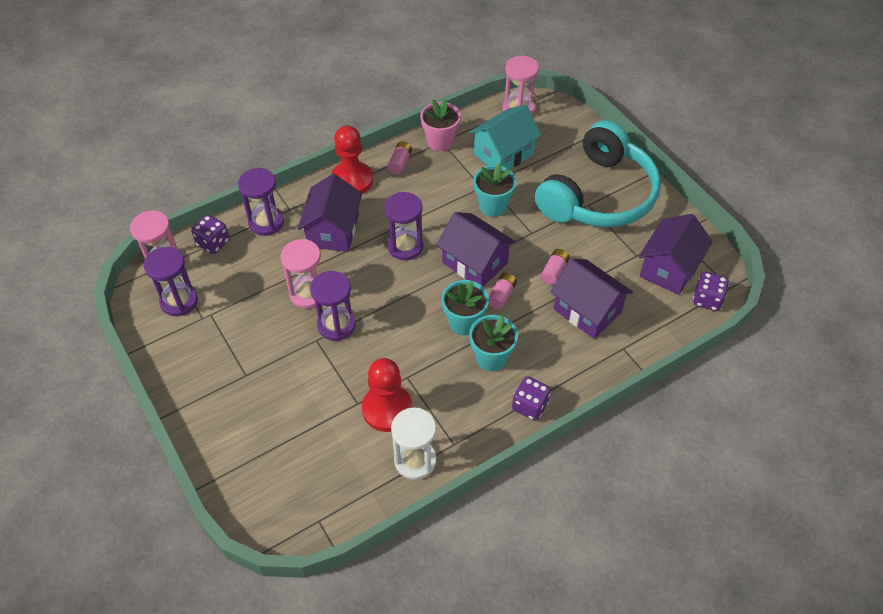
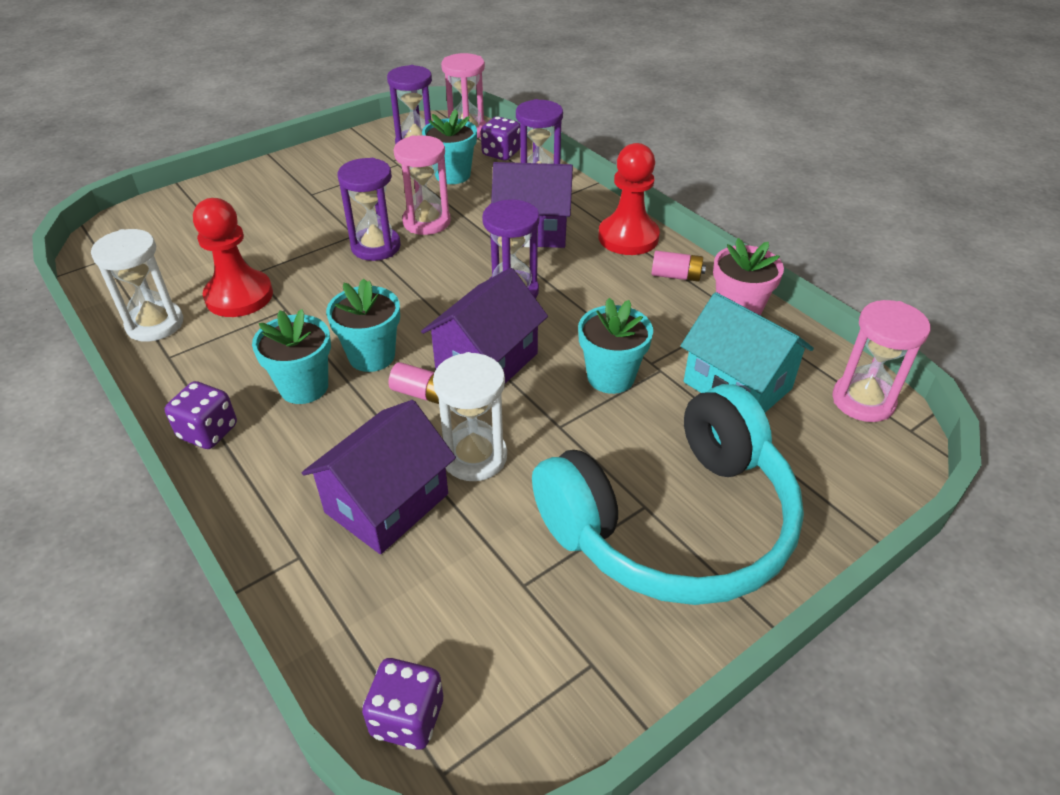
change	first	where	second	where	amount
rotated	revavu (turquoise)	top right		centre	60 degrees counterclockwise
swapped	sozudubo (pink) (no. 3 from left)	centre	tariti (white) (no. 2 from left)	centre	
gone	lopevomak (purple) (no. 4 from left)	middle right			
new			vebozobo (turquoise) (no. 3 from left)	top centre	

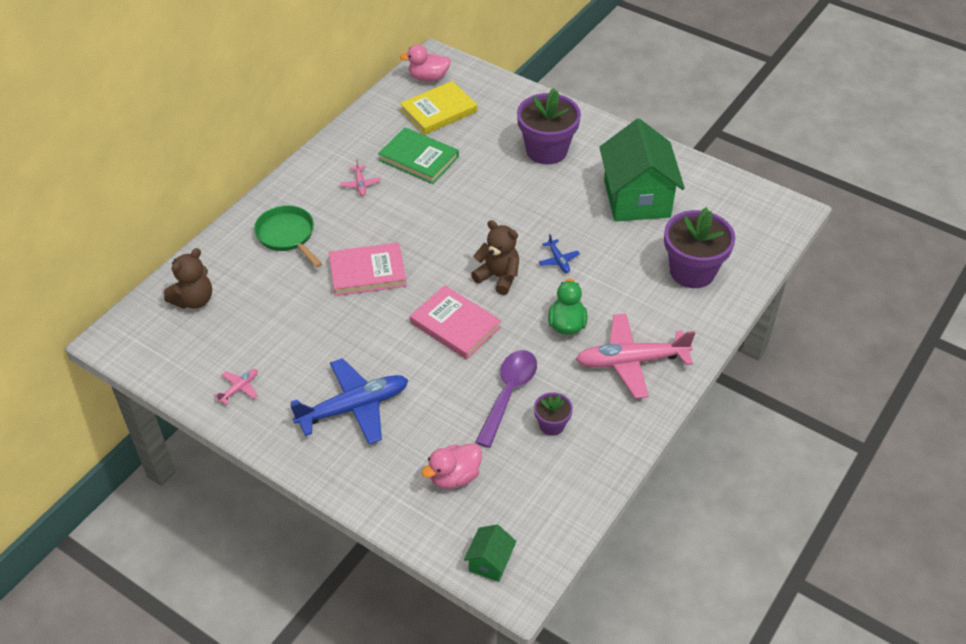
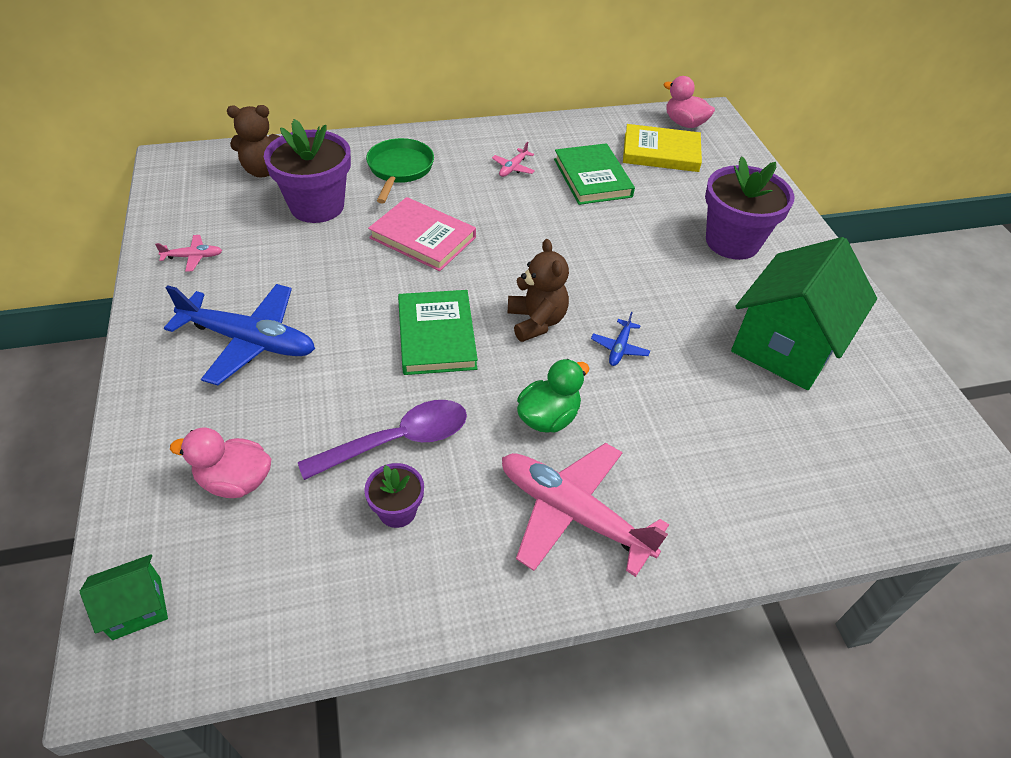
change	first	where	second	where	amount
repainted	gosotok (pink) (no. 2 from left)	centre	gosotok (green) (no. 1 from left)	centre	
shifted	vebozobo (purple) (no. 3 from left in the first image)	middle right	vebozobo (purple) (no. 1 from left)	top left	

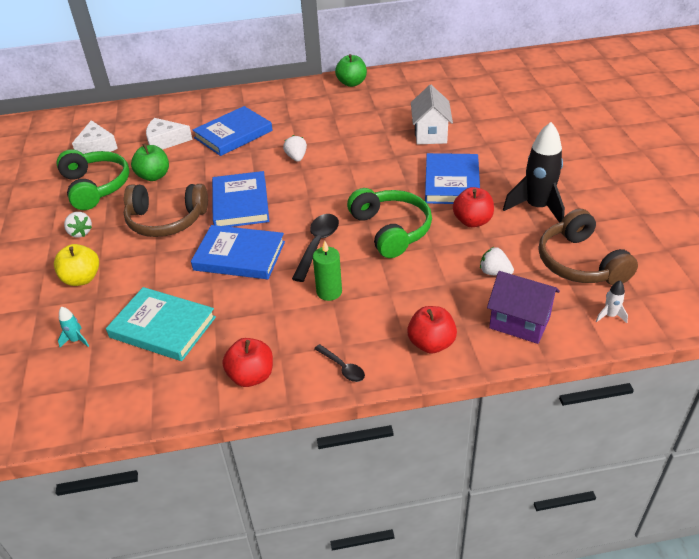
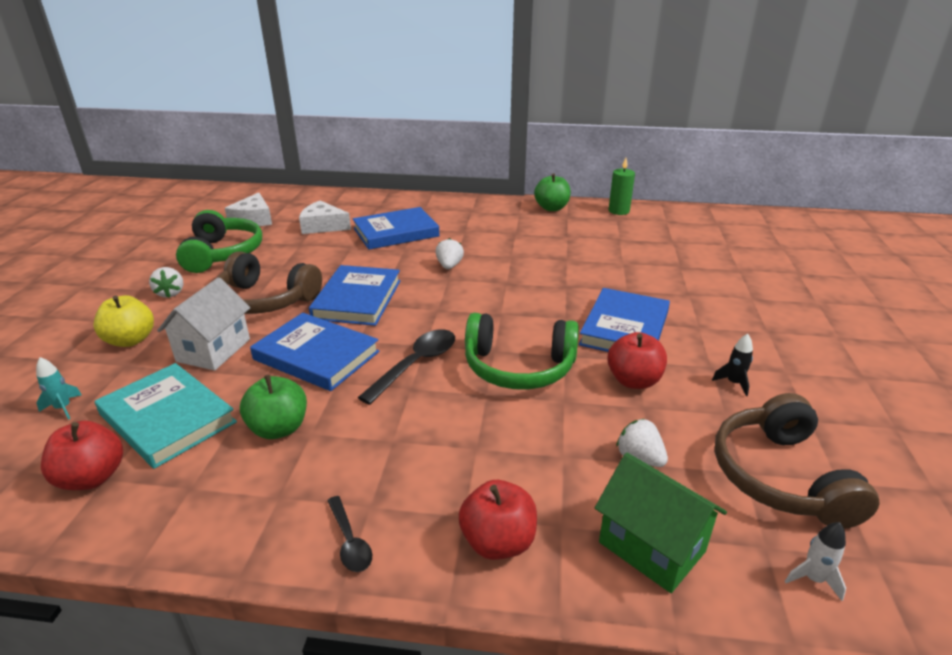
change	first	where	second	where	amount
shifted	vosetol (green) (no. 1 from left)	top left		middle left	
shifted	vosetol (red) (no. 1 from left)	centre		bottom left	
shifted	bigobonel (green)	centre		top centre	
rotated	revavu (green) (no. 2 from left)	centre		centre	105 degrees clockwise
shifted	lopevomak (white)	top centre		middle left	
repainted	lopevomak (purple)	middle right	lopevomak (green)	bottom right	
scaled	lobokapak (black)	top right		middle right	x0.42

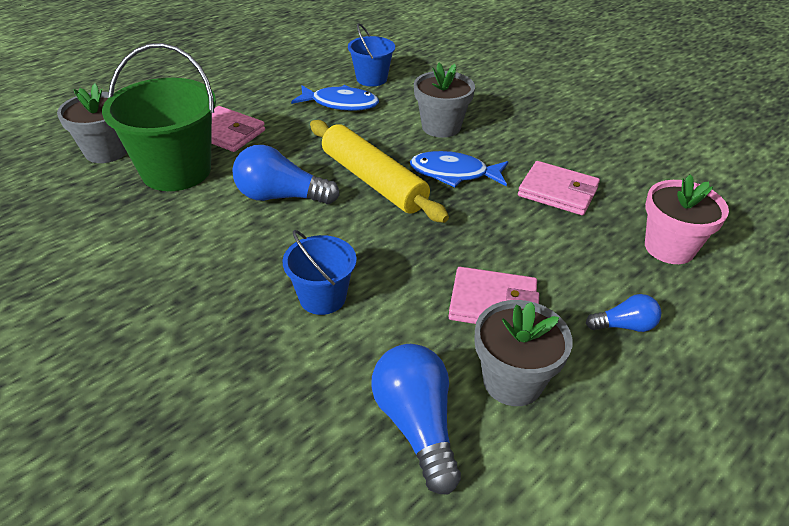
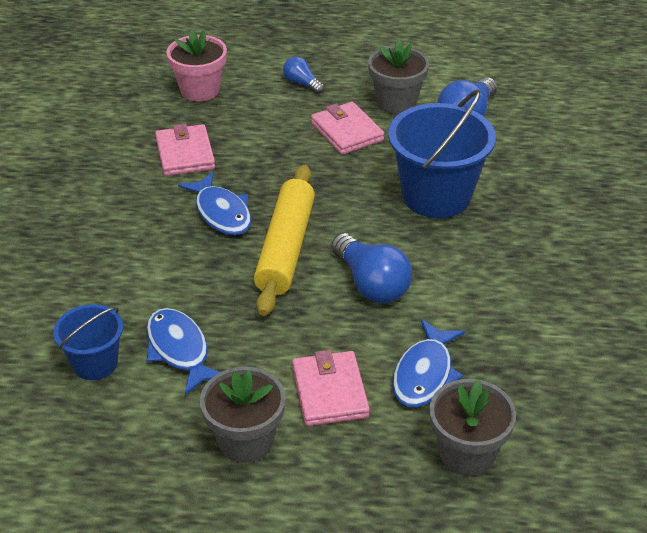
change	first	where	second	where	amount
swapped	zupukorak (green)	top left	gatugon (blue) (no. 3 from left)	bottom centre	
scaled	zupukorak (blue) (no. 1 from left in the first image)	centre	zupukorak (blue) (no. 2 from left)	top right	x1.79
shifted	vebozobo (grey) (no. 2 from left in the first image)	top centre	vebozobo (grey) (no. 1 from left)	bottom centre	

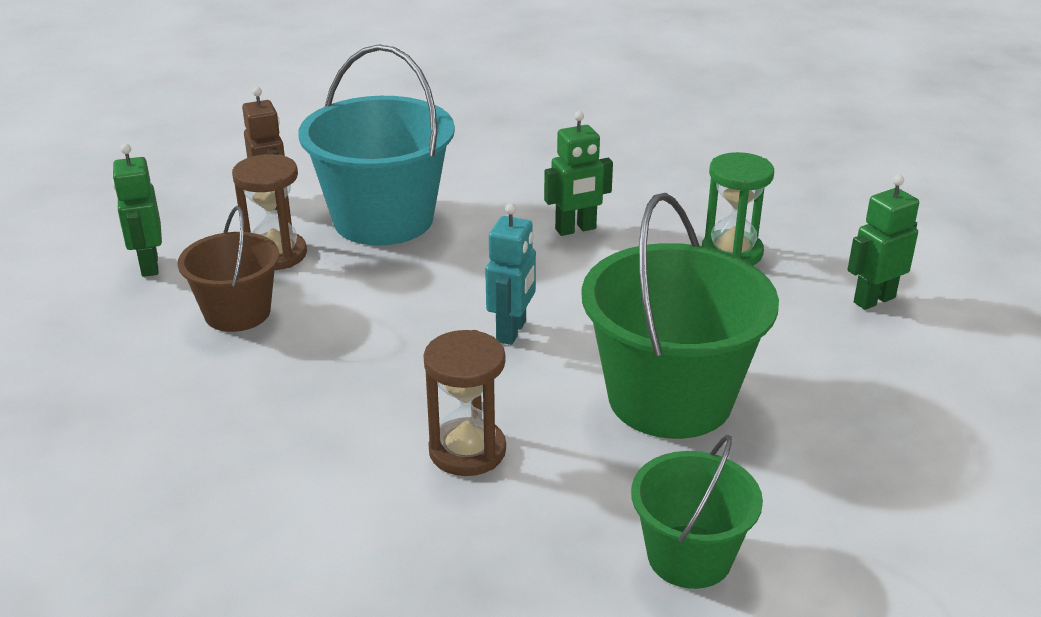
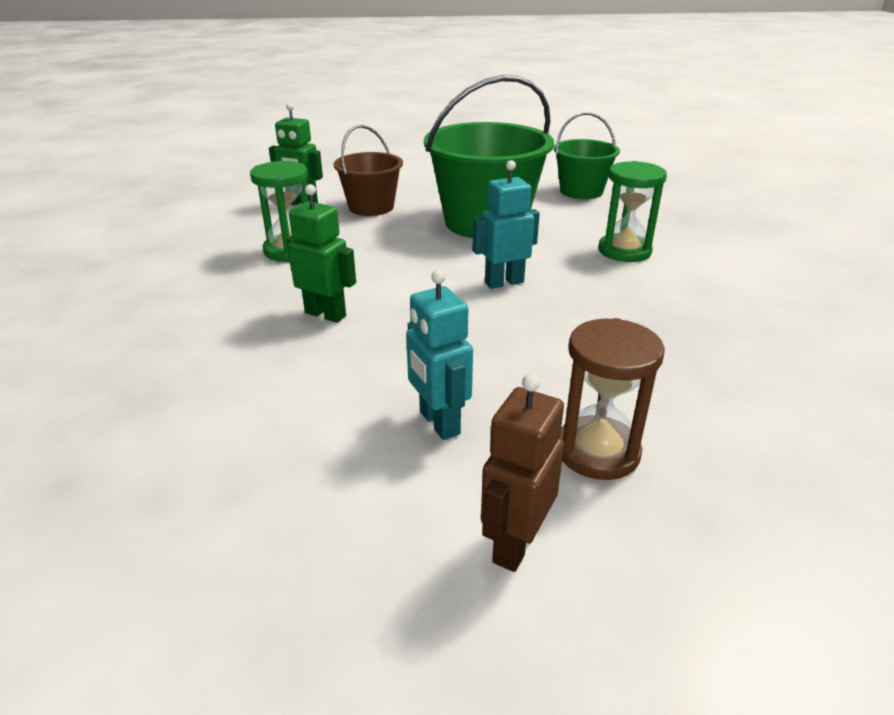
change	first	where	second	where	amount
gone	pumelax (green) (no. 1 from left)	middle left			
shifted	zupukorak (brown)	middle left		top centre	
swapped	zupukorak (turquoise)	top centre	pumelax (turquoise) (no. 1 from left)	centre	
repainted	tariti (brown) (no. 2 from left)	centre	tariti (green) (no. 2 from left)	top right	

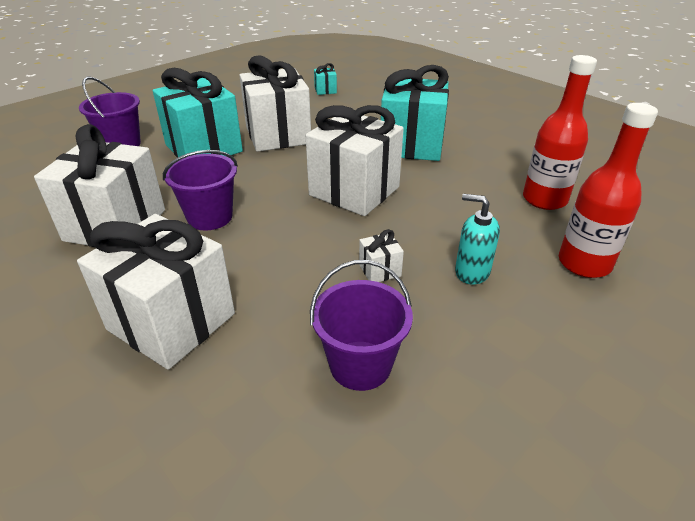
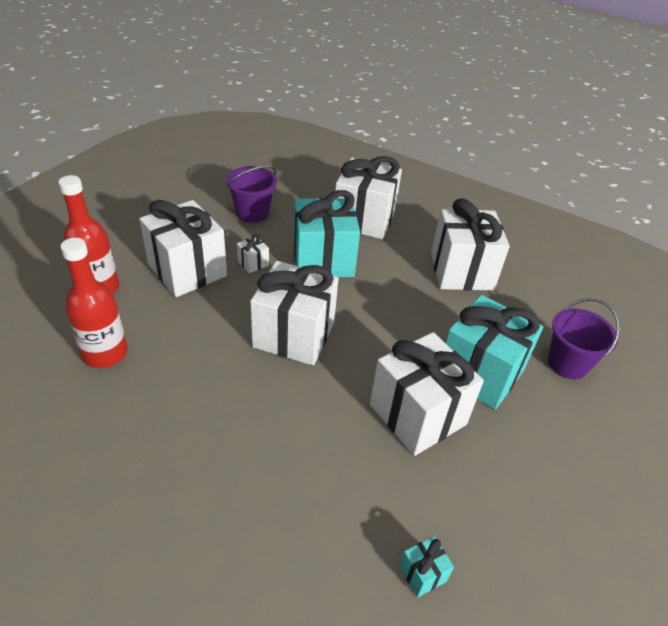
change	first	where	second	where	amount
gone	zupukorak (purple) (no. 2 from left)	middle left			
shifted	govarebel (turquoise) (no. 3 from left in the first image)	top centre	govarebel (turquoise) (no. 1 from left)	centre	
swapped	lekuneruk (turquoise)	middle right	govarebel (white) (no. 1 from left)	middle left	

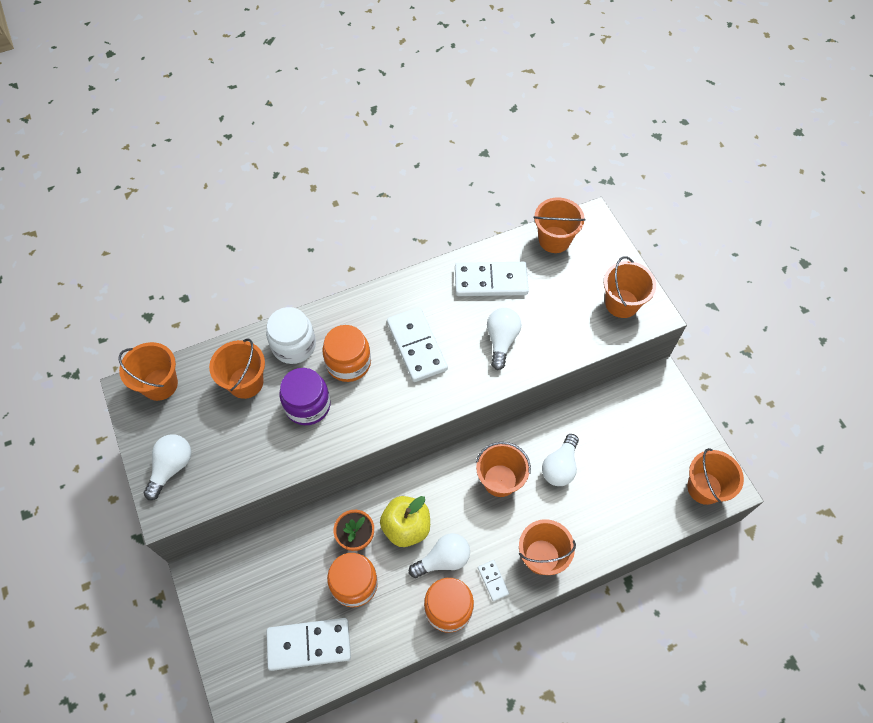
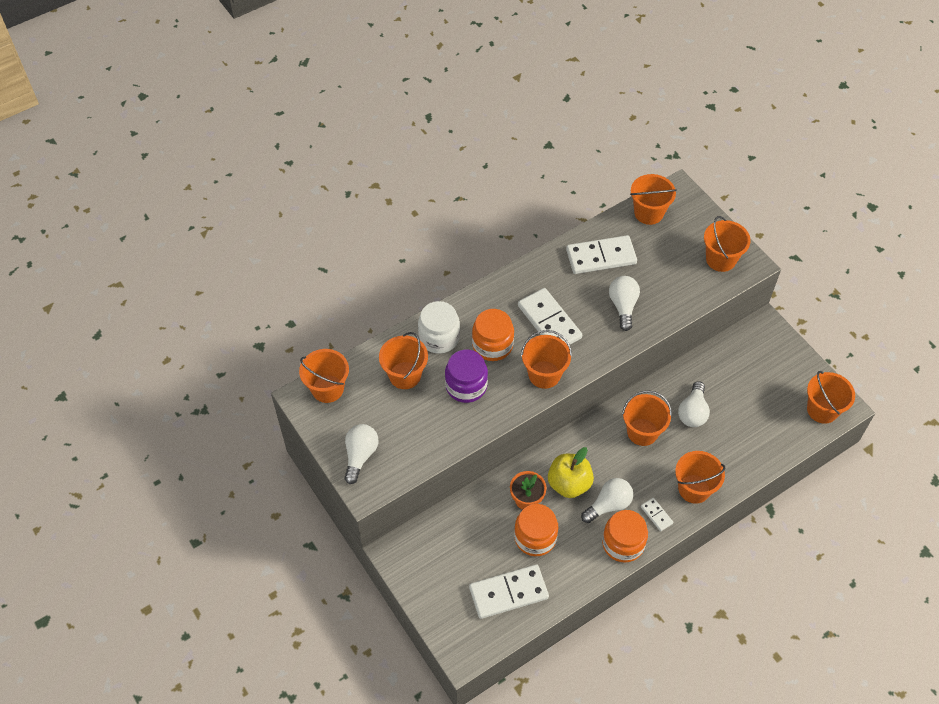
change	first	where	second	where	amount
new			zupukorak (orange) (no. 3 from left)	centre	

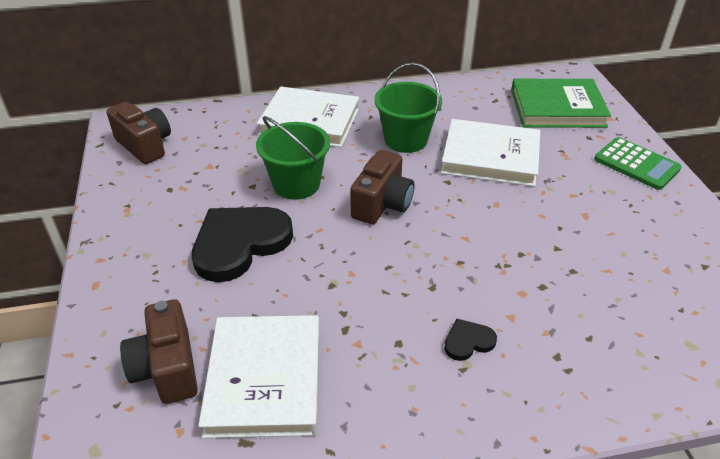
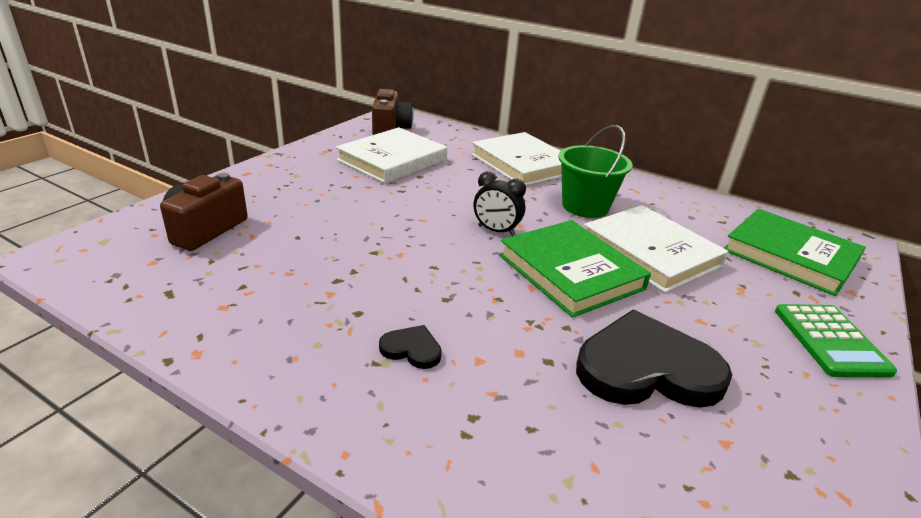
change	first	where	second	where	amount
shifted	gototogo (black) (no. 1 from left in the first image)	centre	gototogo (black) (no. 2 from left)	bottom right	
shifted	gosotok (white) (no. 1 from left)	bottom centre		top centre	
gone	zupukorak (green) (no. 1 from left)	centre			
swapped	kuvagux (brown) (no. 3 from left)	centre	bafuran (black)	centre	
new			gosotok (green) (no. 1 from left)	centre	

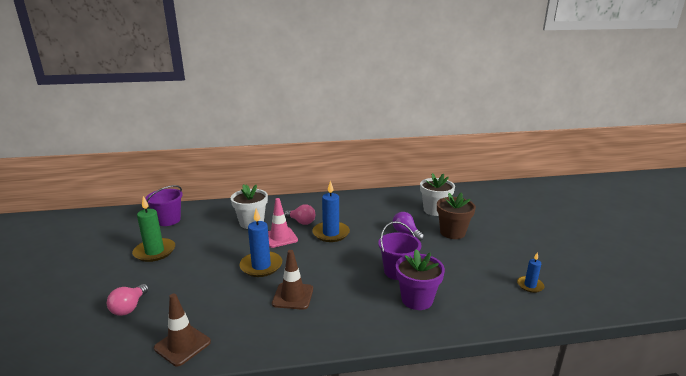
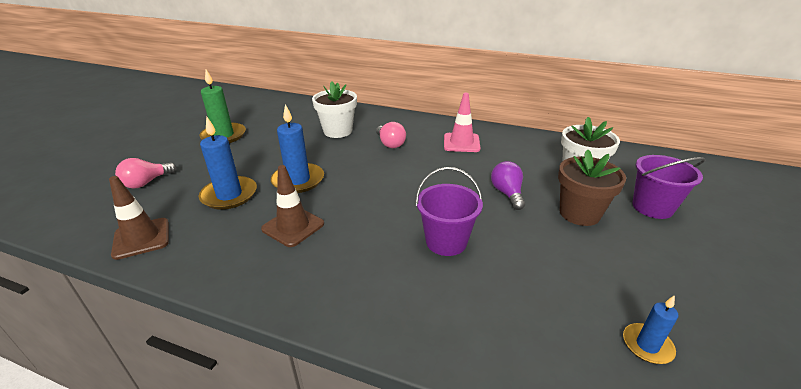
change	first	where	second	where	amount
shifted	zupukorak (purple) (no. 1 from left in the first image)	middle left	zupukorak (purple) (no. 2 from left)	middle right	
shifted	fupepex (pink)	centre		top centre	
shifted	bigobonel (blue) (no. 2 from left in the first image)	centre	bigobonel (blue) (no. 1 from left)	middle left	
gone	vebozobo (purple)	bottom centre			

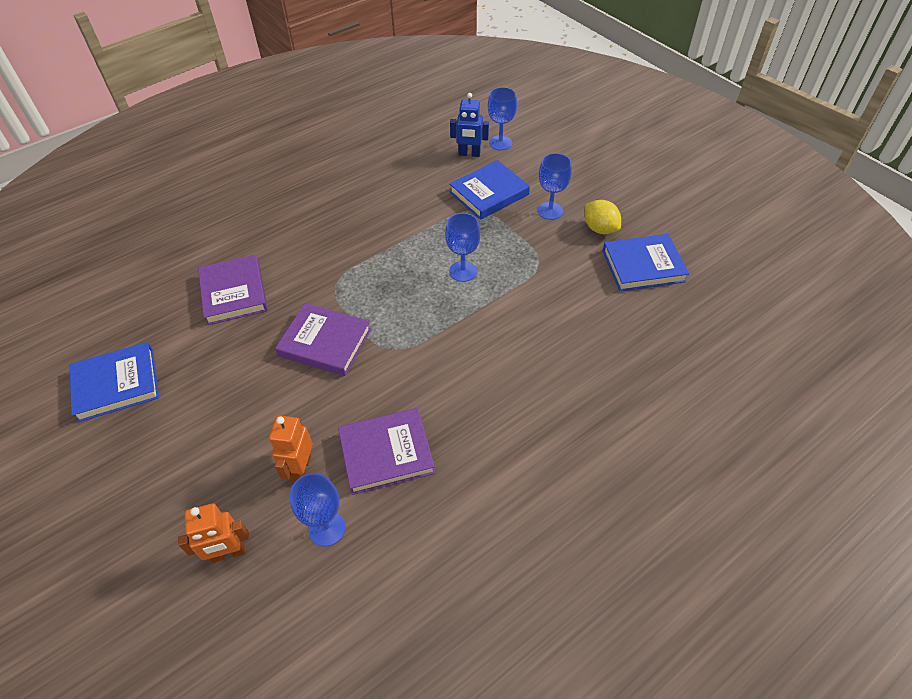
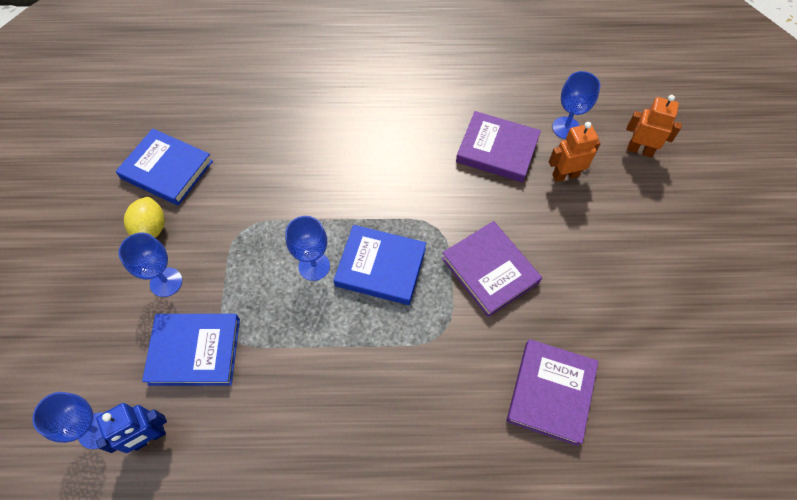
change	first	where	second	where	amount
shifted	gosotok (blue) (no. 1 from left in the first image)	middle left	gosotok (blue) (no. 3 from left)	centre	
rotated	pumelax (orange) (no. 2 from left in the first image)	middle left	pumelax (orange) (no. 1 from left)	top right	150 degrees counterclockwise
rotated	pumelax (blue)	top centre		bottom left	105 degrees clockwise

